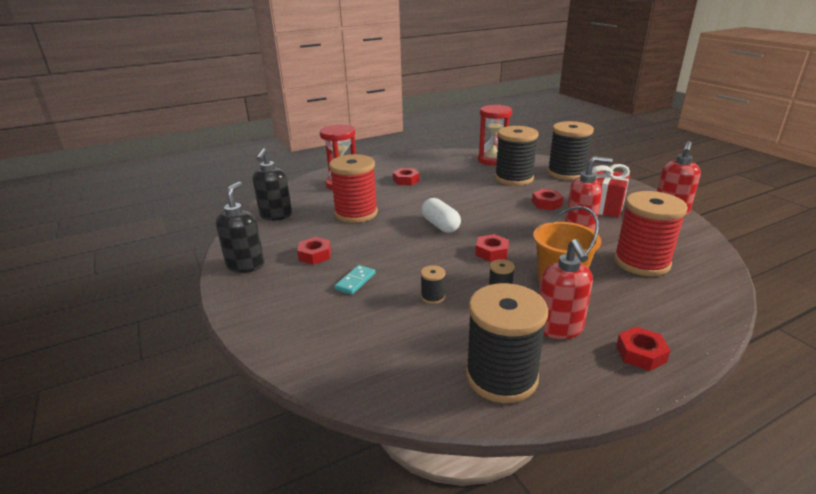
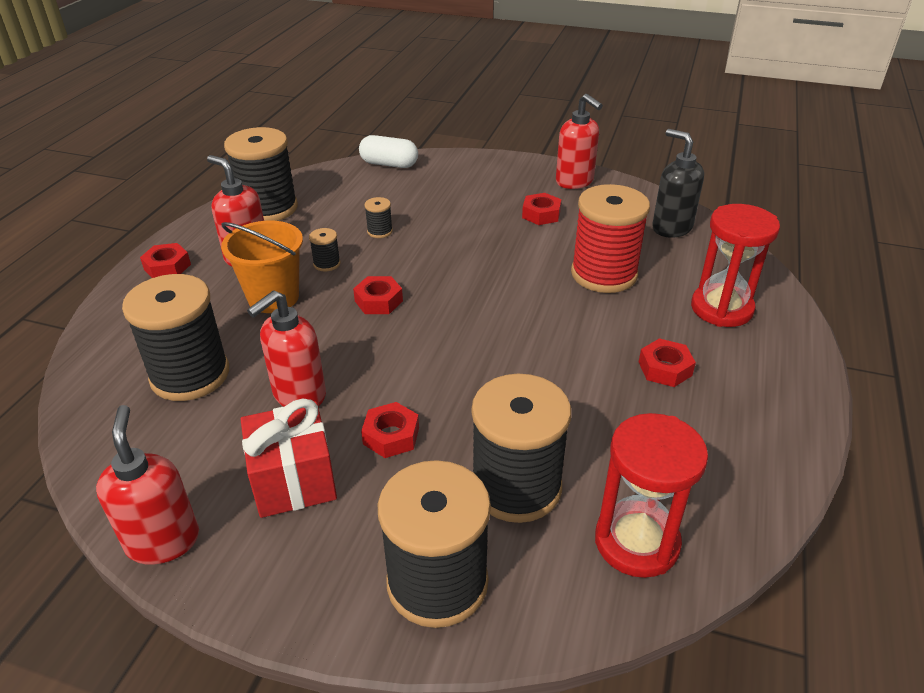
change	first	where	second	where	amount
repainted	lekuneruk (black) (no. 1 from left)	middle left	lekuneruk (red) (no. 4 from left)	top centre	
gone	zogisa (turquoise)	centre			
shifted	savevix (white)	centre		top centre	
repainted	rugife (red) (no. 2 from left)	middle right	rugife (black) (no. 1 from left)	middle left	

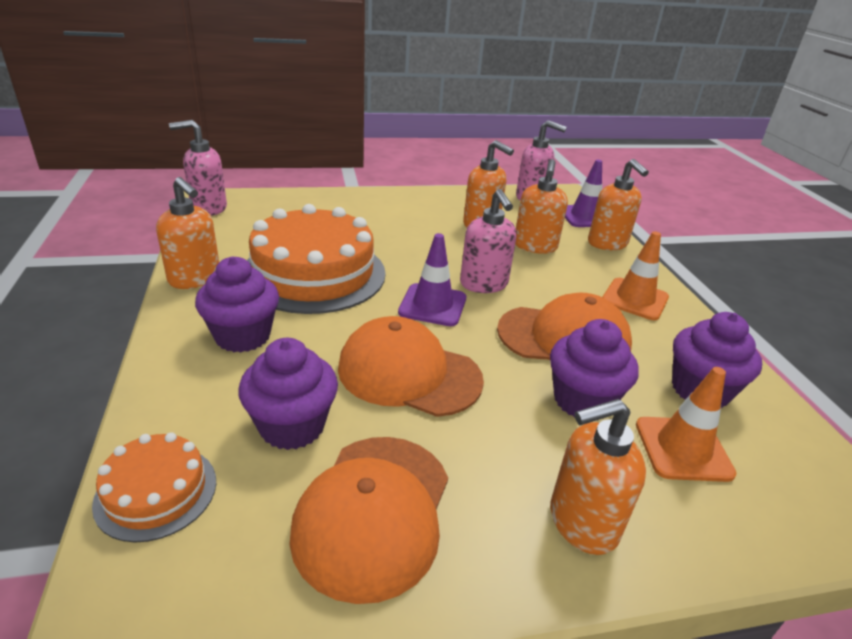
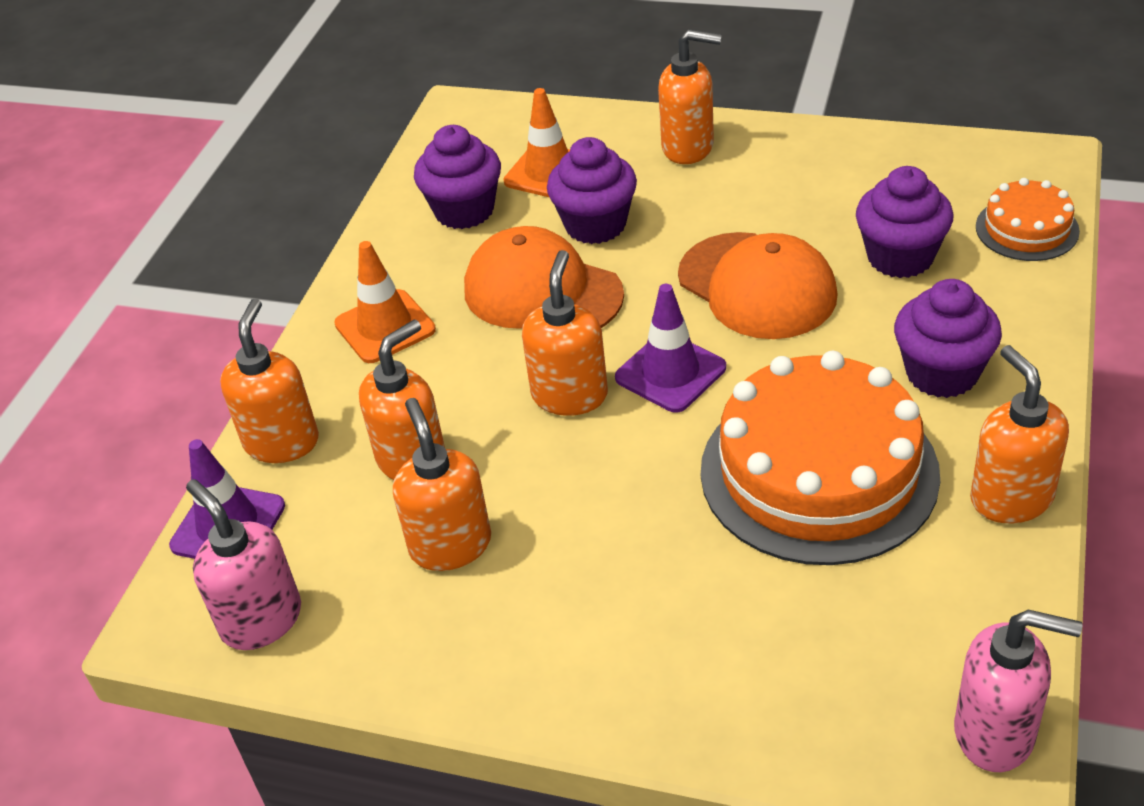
change	first	where	second	where	amount
gone	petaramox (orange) (no. 1 from left)	bottom centre			
repainted	lekuneruk (pink) (no. 2 from left)	centre	lekuneruk (orange) (no. 4 from left)	centre	

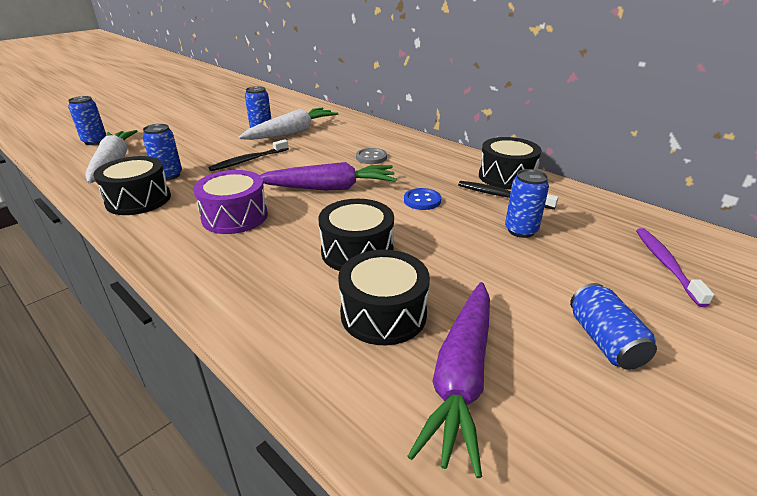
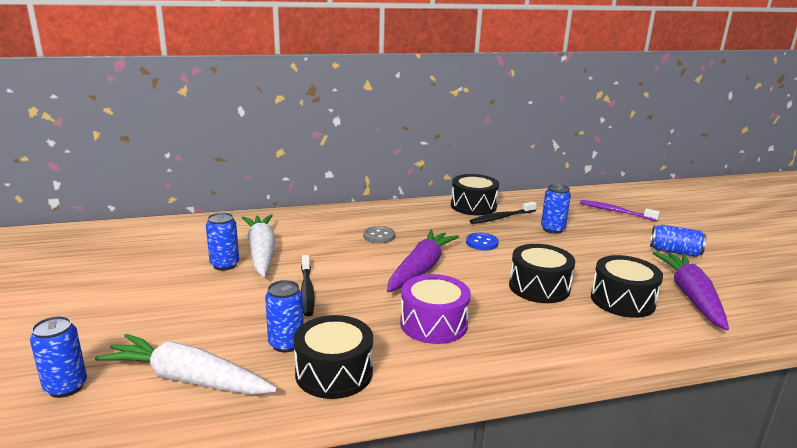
change	first	where	second	where	amount
rotated	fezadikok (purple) (no. 2 from left)	bottom centre		middle right	135 degrees counterclockwise

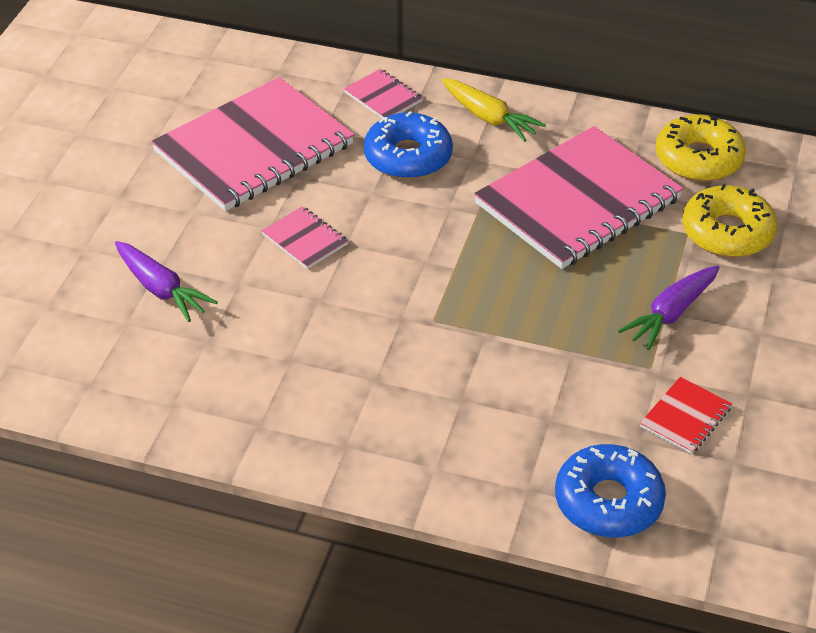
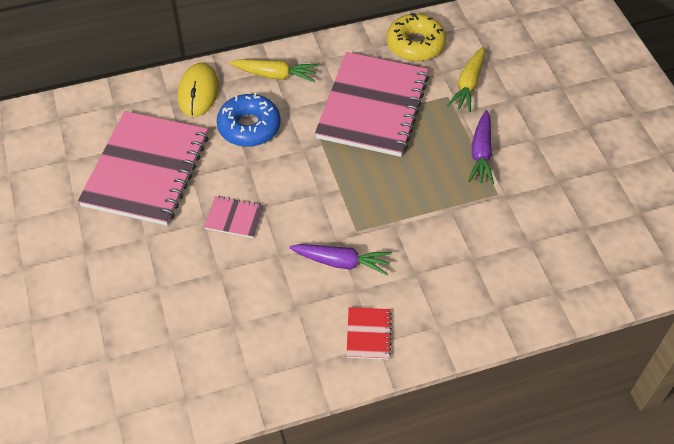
change	first	where	second	where	amount
shifted	fezadikok (purple) (no. 1 from left)	middle left		centre	
swapped	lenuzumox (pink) (no. 3 from left)	top centre	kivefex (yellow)	top left	
gone	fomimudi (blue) (no. 2 from left)	bottom right			
shifted	lenuzumox (red)	middle right		bottom centre	
swapped	fomimudi (yellow) (no. 2 from left)	middle right	fezadikok (yellow) (no. 2 from left)	top right	

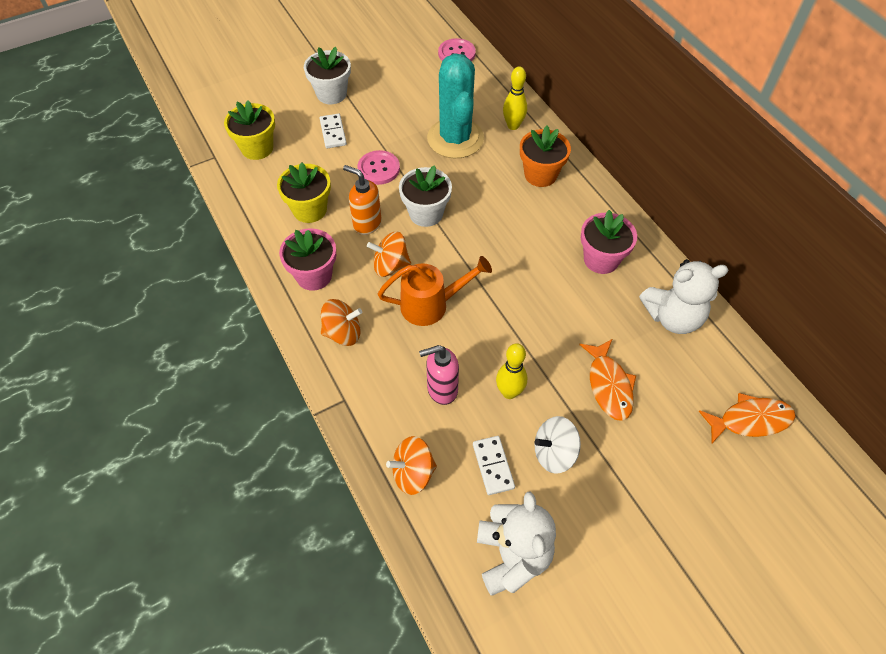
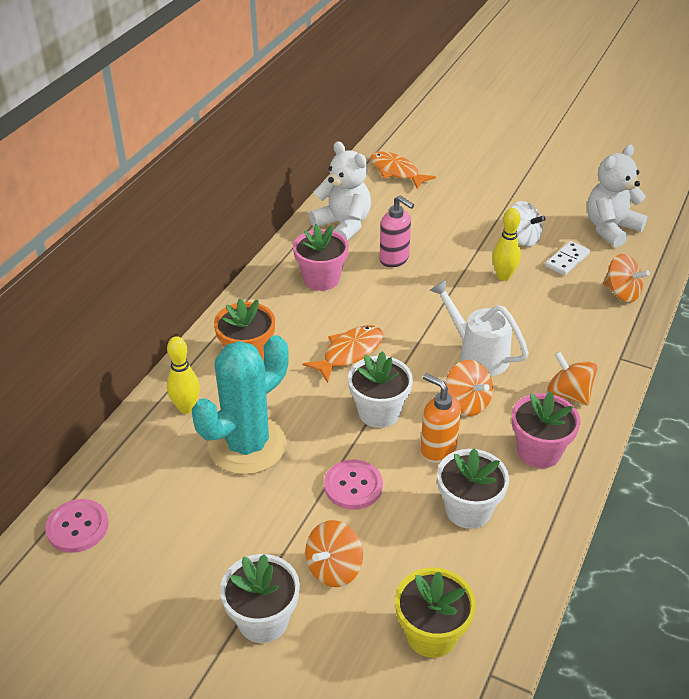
change	first	where	second	where	amount
repainted	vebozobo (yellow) (no. 2 from left)	top centre	vebozobo (white) (no. 3 from left)	bottom right	
swapped	zogisa (white) (no. 1 from left)	top centre	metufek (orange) (no. 1 from left)	bottom centre	
rotated	lekuneruk (orange)	top centre		centre	135 degrees clockwise
repainted	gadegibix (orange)	centre	gadegibix (white)	middle right	
shifted	lekuneruk (pink)	centre		top centre	
shifted	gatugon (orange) (no. 1 from left)	middle right		centre	

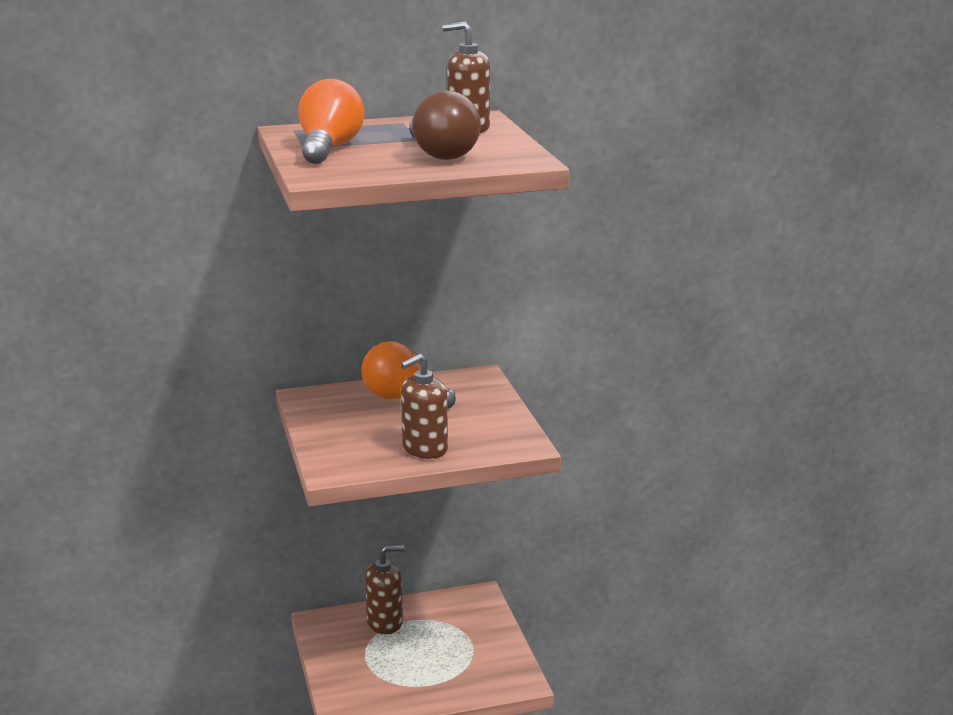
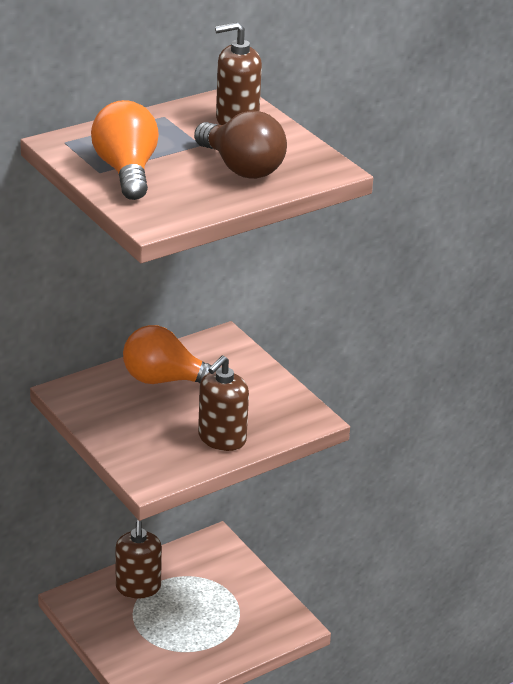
change	first	where	second	where	amount
rotated	lekuneruk (brown) (no. 1 from left)	bottom centre		bottom left	120 degrees clockwise

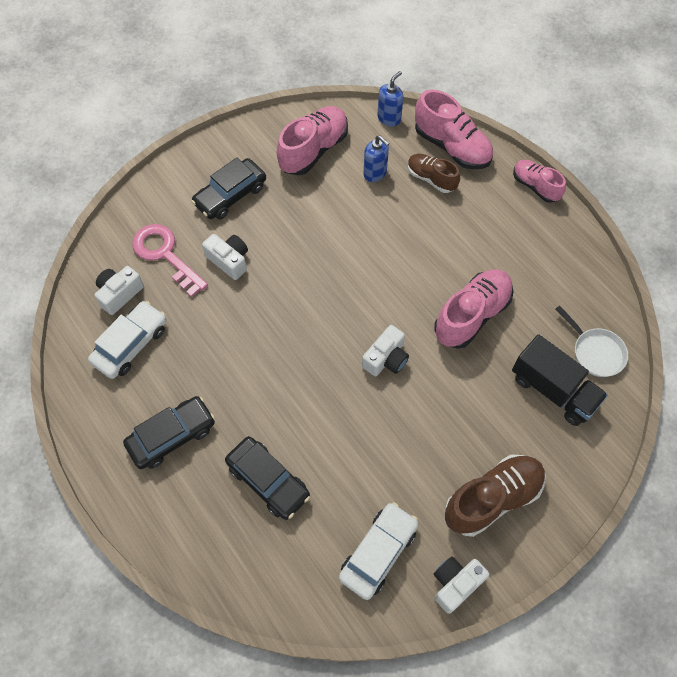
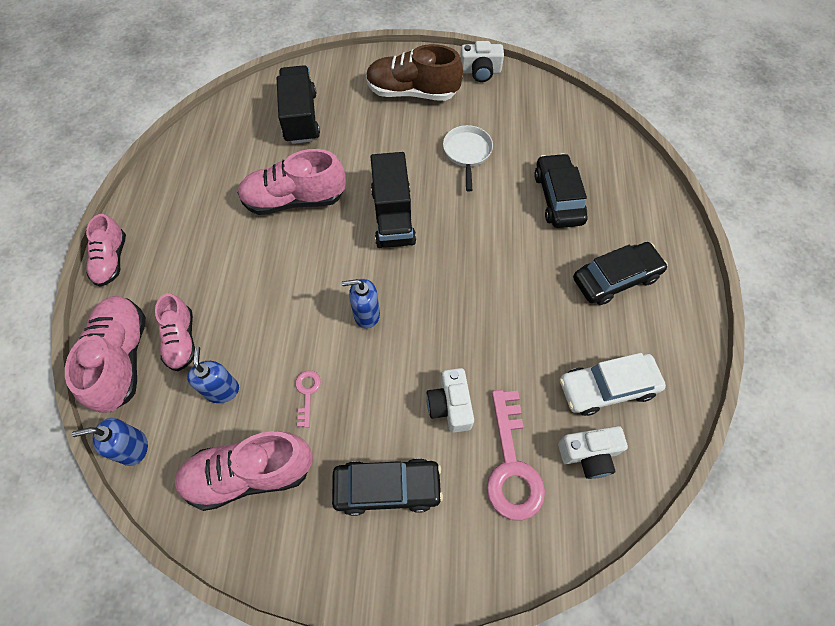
change	first	where	second	where	amount
rotated	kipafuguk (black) (no. 1 from left in the first image)	middle left	kipafuguk (black) (no. 3 from left)	middle right	150 degrees clockwise
gone	kipafuguk (white) (no. 2 from left)	bottom centre			
swapped	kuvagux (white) (no. 3 from left)	centre	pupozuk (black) (no. 2 from left)	top centre	
repainted	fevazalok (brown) (no. 1 from left)	top centre	fevazalok (pink) (no. 3 from left)	middle left	
shifted	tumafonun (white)	middle right		top centre	
new			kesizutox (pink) (no. 1 from left)	centre	
new			lekuneruk (blue) (no. 3 from left)	centre	

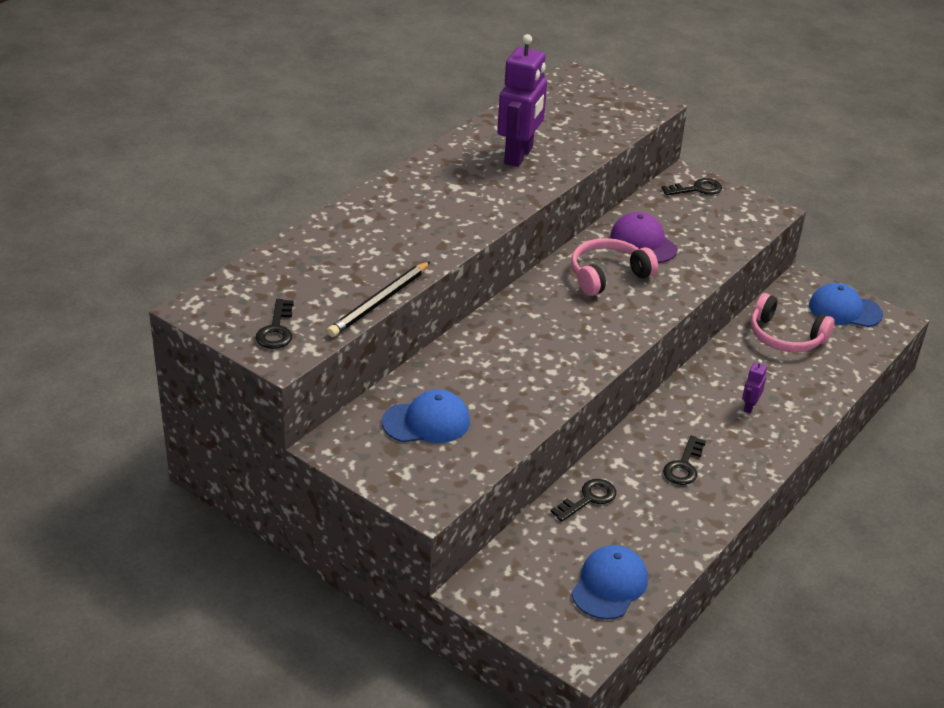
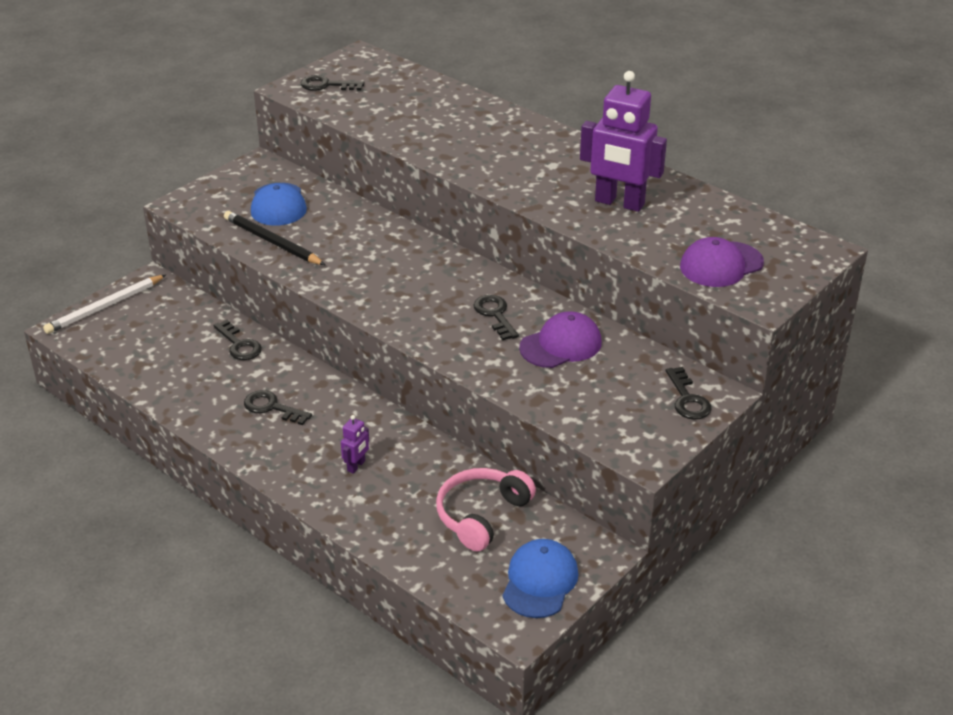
change	first	where	second	where	amount
shifted	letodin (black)	centre		top left	
swapped	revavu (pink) (no. 1 from left)	centre	kesizutox (black) (no. 4 from left)	centre	
gone	petaramox (blue) (no. 2 from left)	bottom centre			
rotated	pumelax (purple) (no. 2 from left in the first image)	middle right	pumelax (purple) (no. 1 from left)	centre	90 degrees clockwise
new			letodin (white)	middle left	
new			petaramox (purple) (no. 2 from left)	middle right	

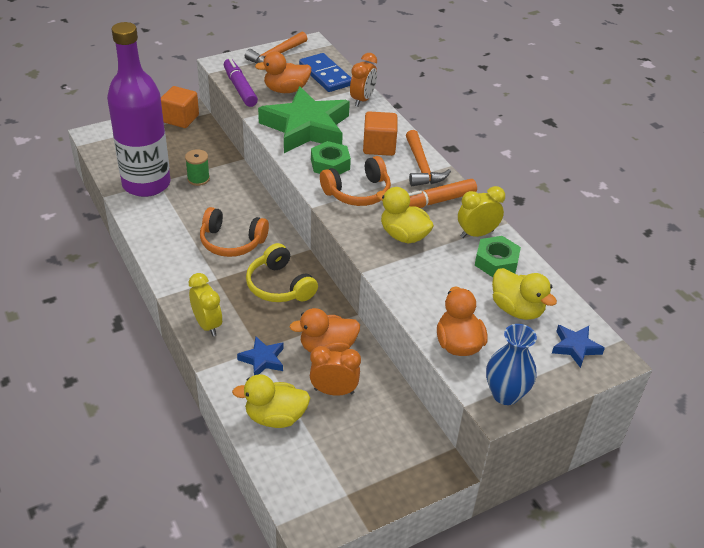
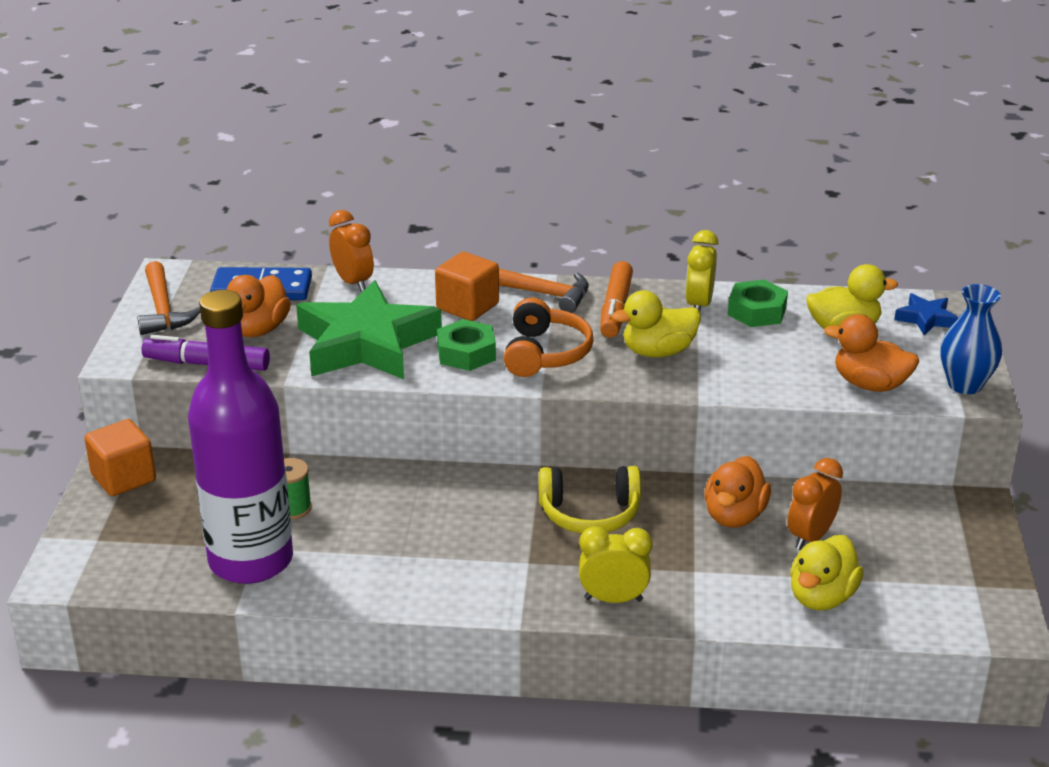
change	first	where	second	where	amount
gone	revavu (orange) (no. 1 from left)	middle left			
gone	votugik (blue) (no. 1 from left)	centre			

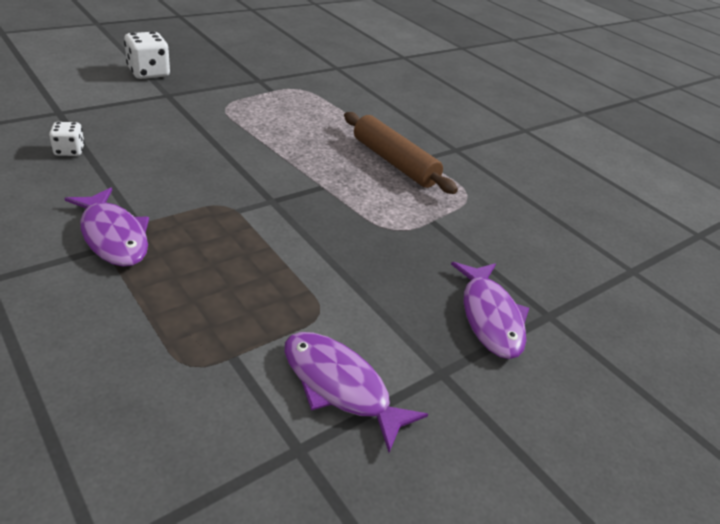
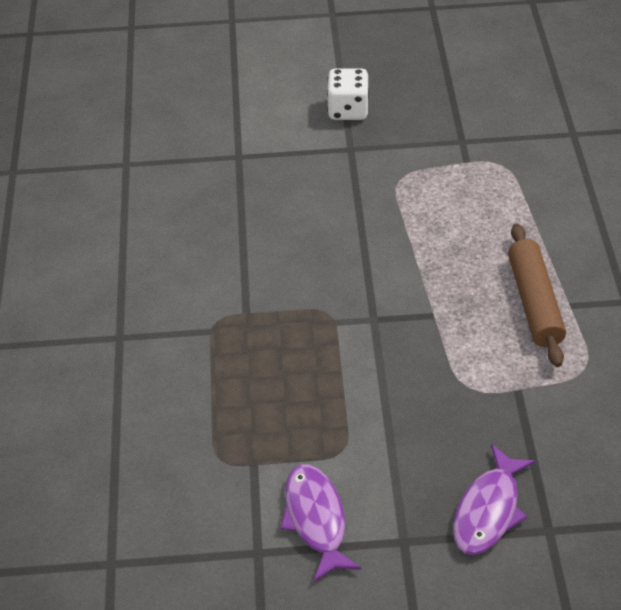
change	first	where	second	where	amount
gone	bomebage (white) (no. 1 from left)	top left			
gone	gatugon (purple) (no. 1 from left)	middle left			

